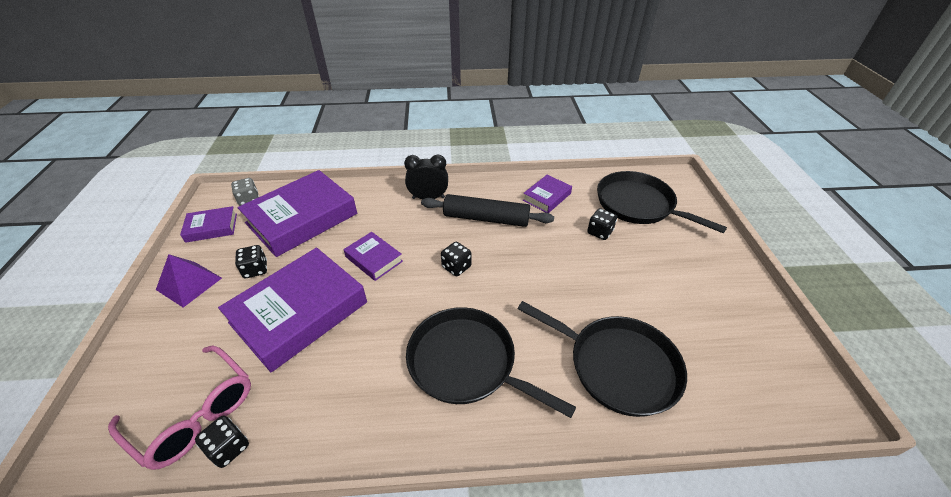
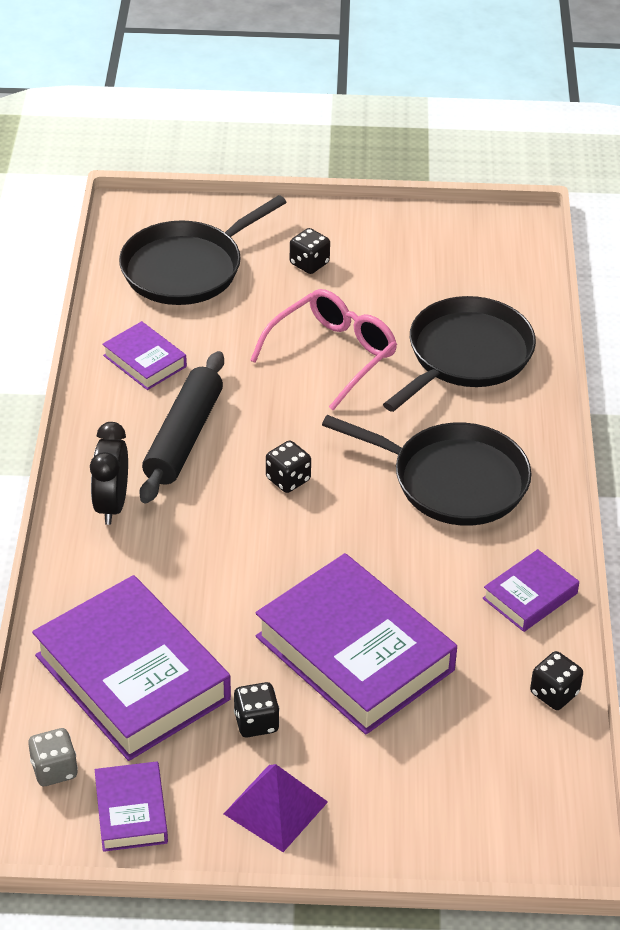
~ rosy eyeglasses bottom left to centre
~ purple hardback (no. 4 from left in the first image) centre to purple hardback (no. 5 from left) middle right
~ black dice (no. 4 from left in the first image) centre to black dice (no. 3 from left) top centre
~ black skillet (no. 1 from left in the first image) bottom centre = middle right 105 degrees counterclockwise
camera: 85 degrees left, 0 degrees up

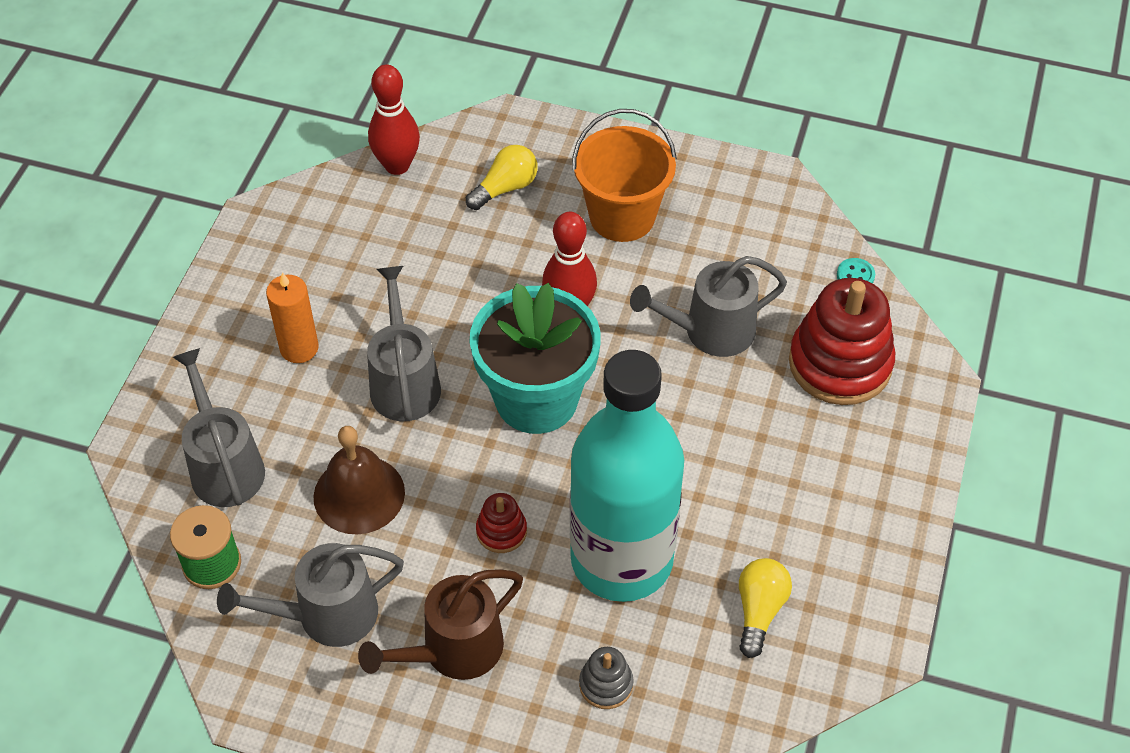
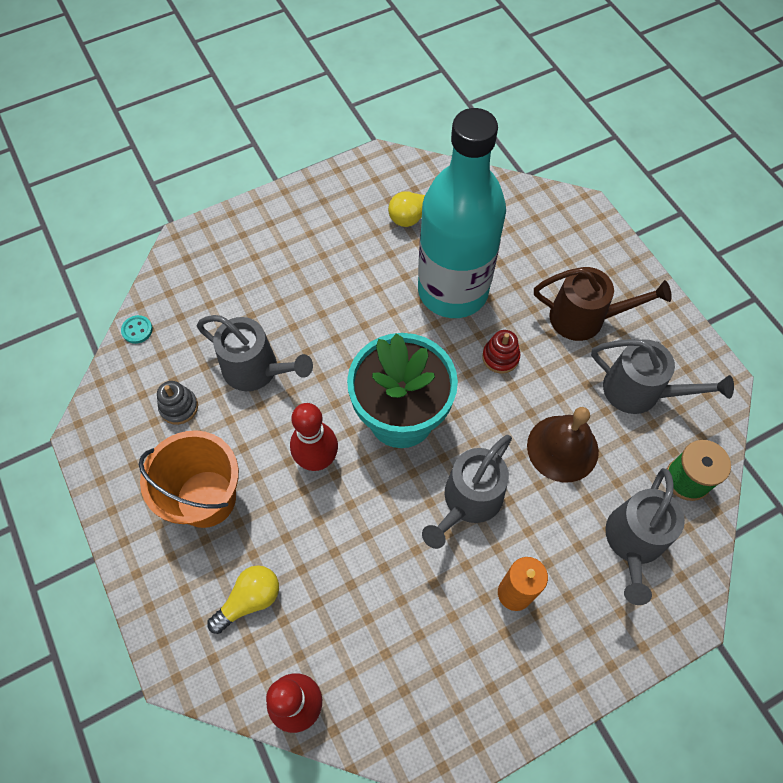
- red ring stacker (no. 2 from left) middle right
~ grey ring stacker bottom centre to middle left
~ golden bulb (no. 1 from left) top centre = bottom left 135 degrees clockwise
camera: 135 degrees left, 10 degrees up

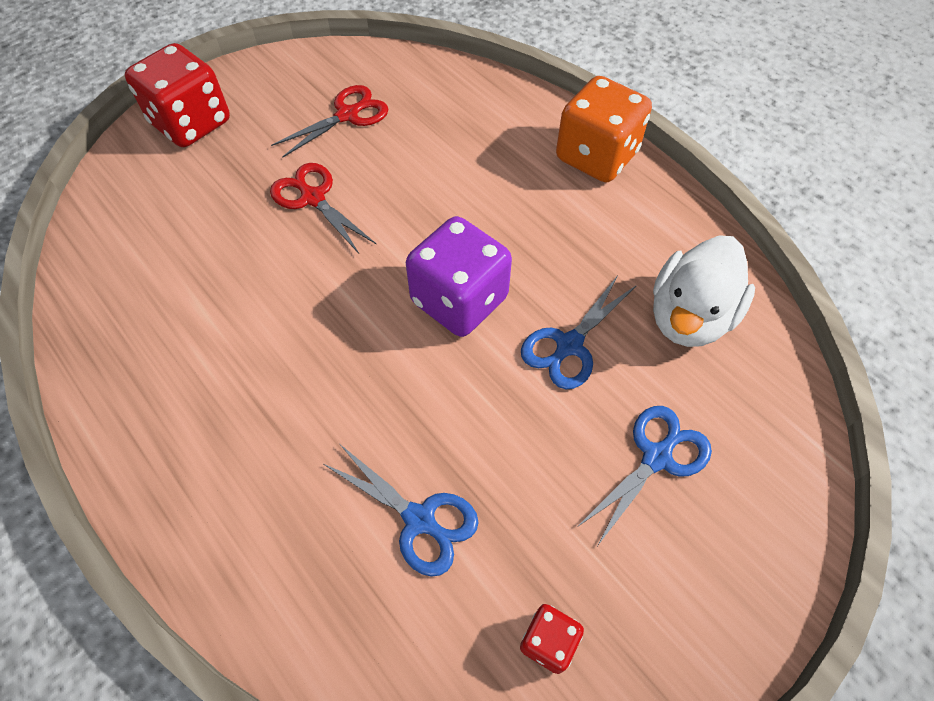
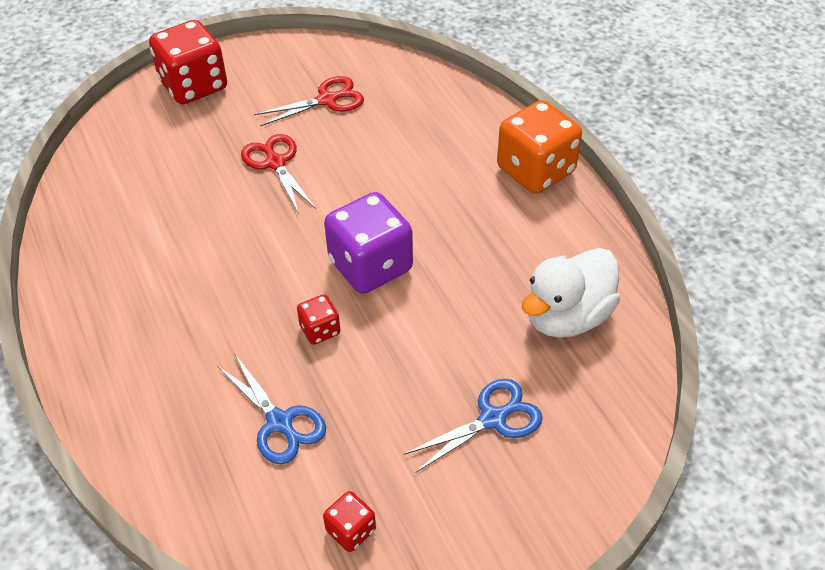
- blue pair of scissors (no. 2 from left) centre
+ red dice (no. 2 from left) centre
camera: 15 degrees right, 10 degrees down

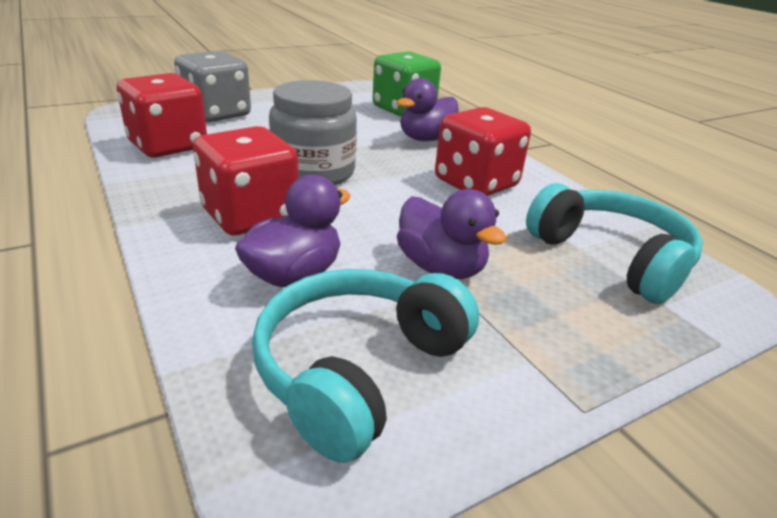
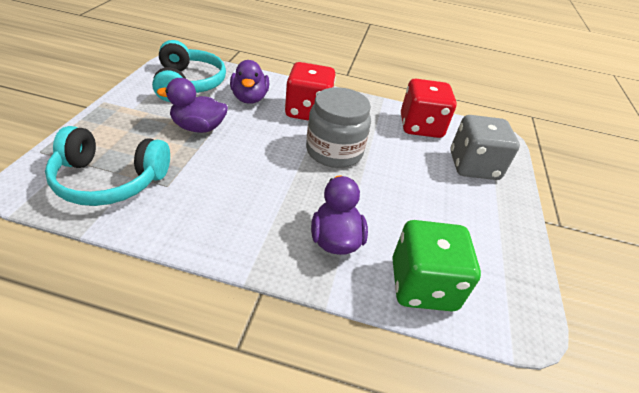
- red dice (no. 3 from left) top centre
camera: 130 degrees right, 10 degrees up

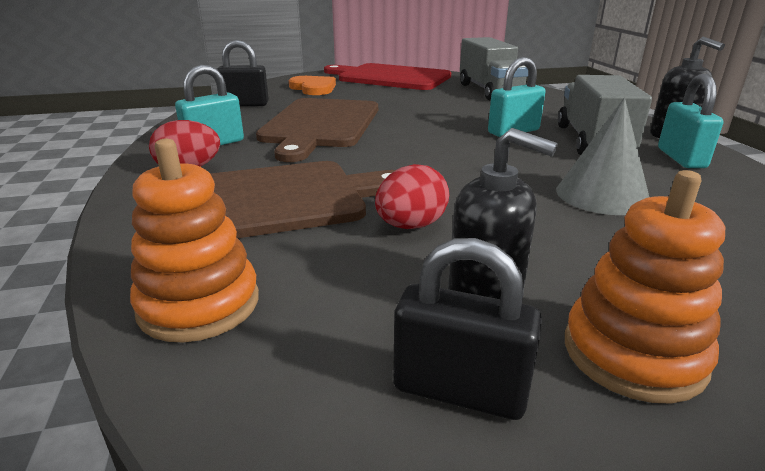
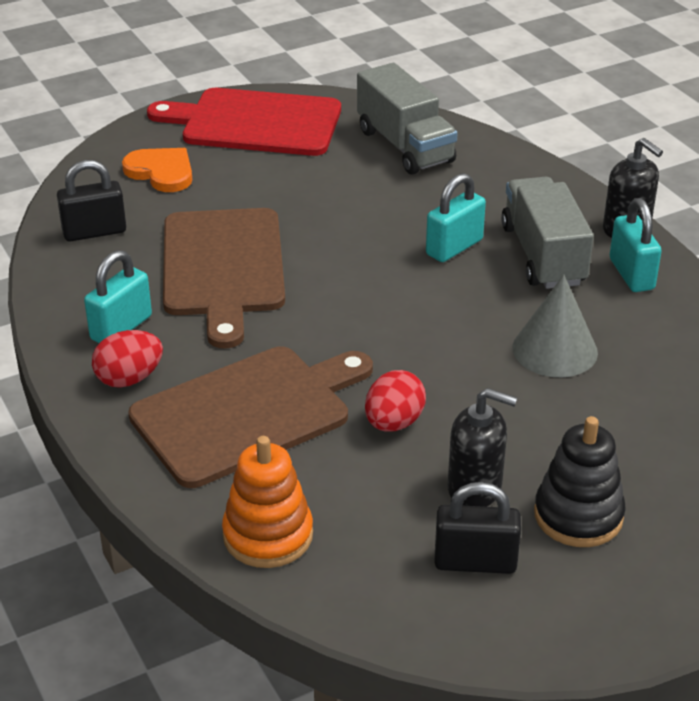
~ bright orange ring stacker (no. 2 from left) middle right to black ring stacker bottom right
camera: 15 degrees left, 10 degrees up

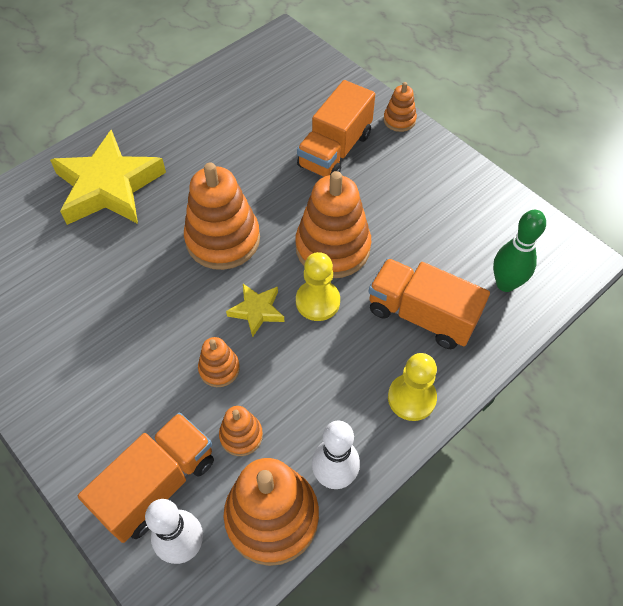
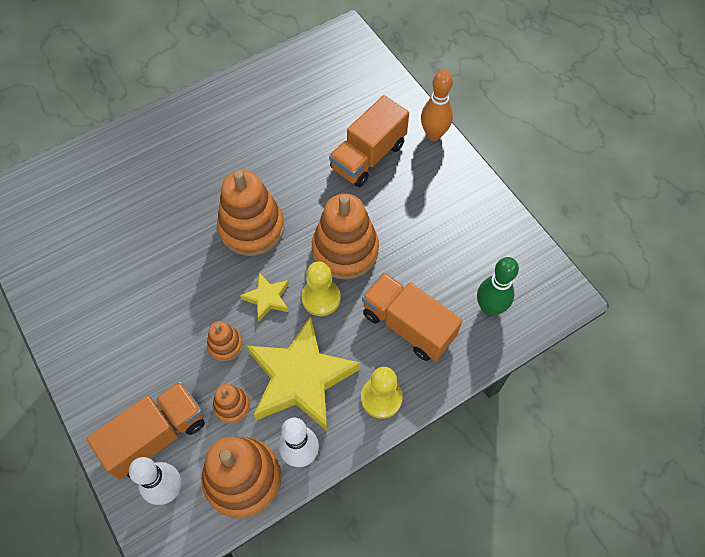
~ golden star shape (no. 1 from left in the first image) top left to golden star shape (no. 2 from left) bottom centre
~ bright orange ring stacker (no. 6 from left) top centre to bright orange skittle top centre
camera: 10 degrees right, 5 degrees up

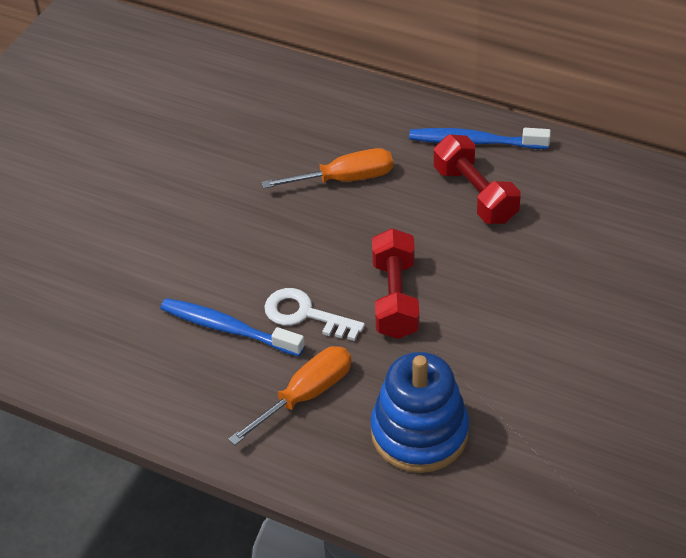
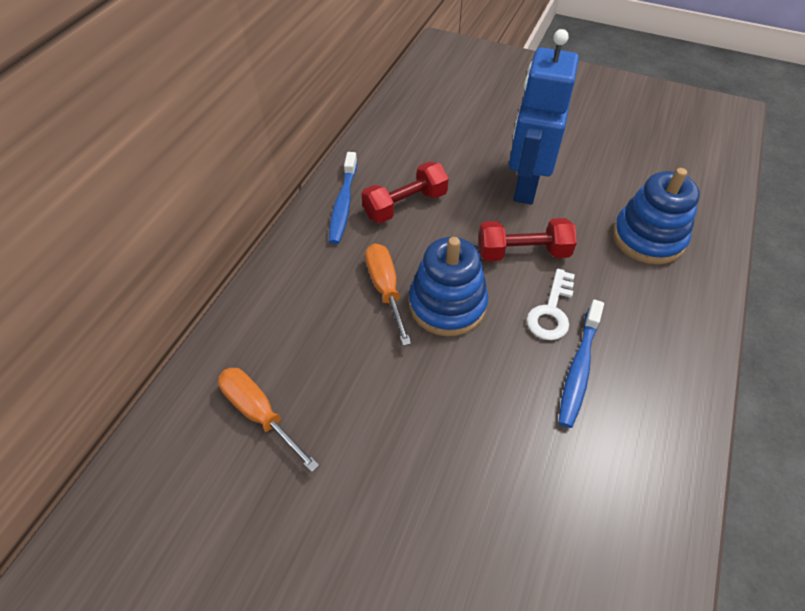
+ blue ring stacker (no. 1 from left) centre
+ blue robot top right
~ bright orange screwdriver (no. 1 from left) bottom centre to bottom left
camera: 95 degrees left, 5 degrees up

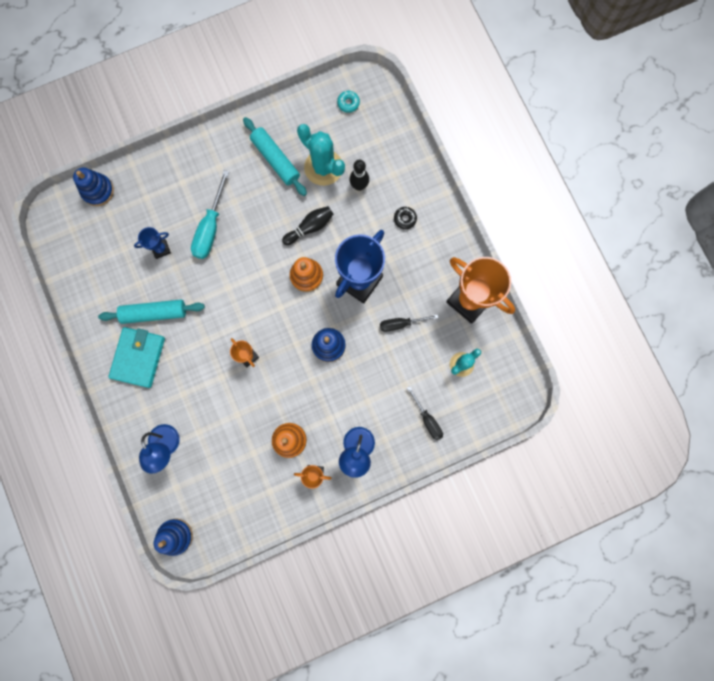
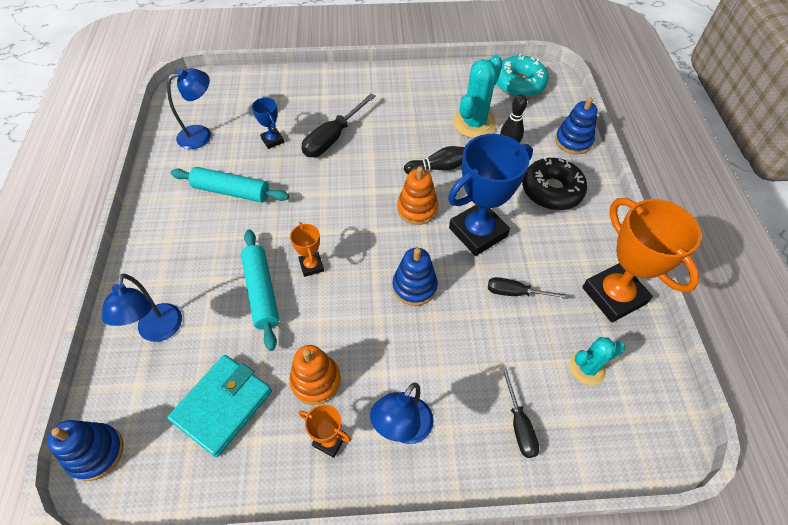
+ blue reading lamp (no. 2 from left) top left
~ blue ring stacker (no. 1 from left in the first image) top left to blue ring stacker (no. 3 from left) top right
~ turquoise wallet middle left to bottom left
~ turquoise pastry roller (no. 2 from left) top centre to middle left
~ turquoise screwdriver top left to black screwdriver (no. 1 from left) top centre
~ blue prize cup (no. 1 from left) middle left = top centre 60 degrees clockwise
~ turquoise prickly plant (no. 1 from left) top centre = top centre 60 degrees clockwise
~ turquoise glazed donut top centre = top centre x2.24
~ black glazed donut top centre = middle right x2.24
camera: 20 degrees right, 25 degrees down

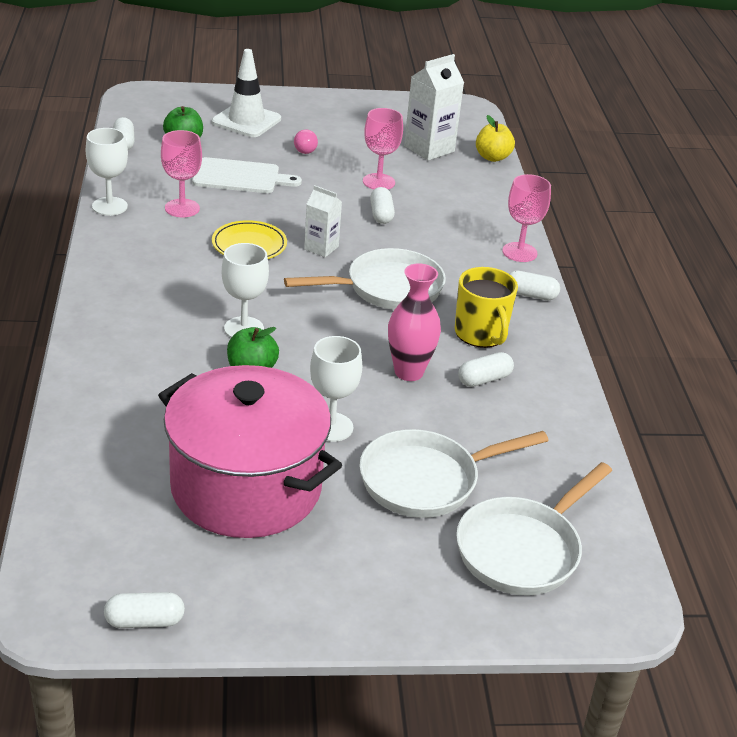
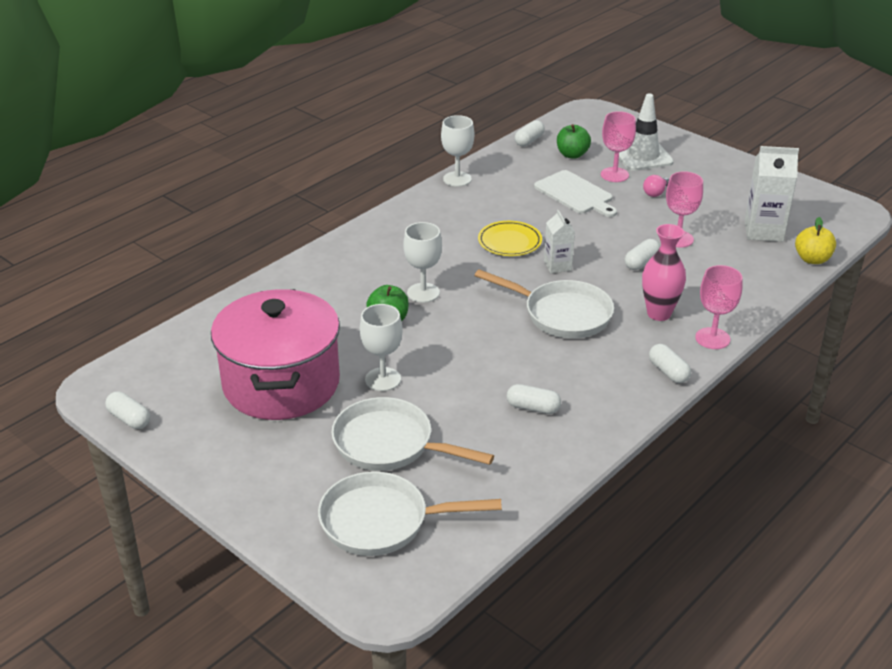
- golden mug centre
~ rosy wine glass (no. 1 from left) top left to top right
~ rosy vase centre to middle right
camera: 50 degrees right, 0 degrees up

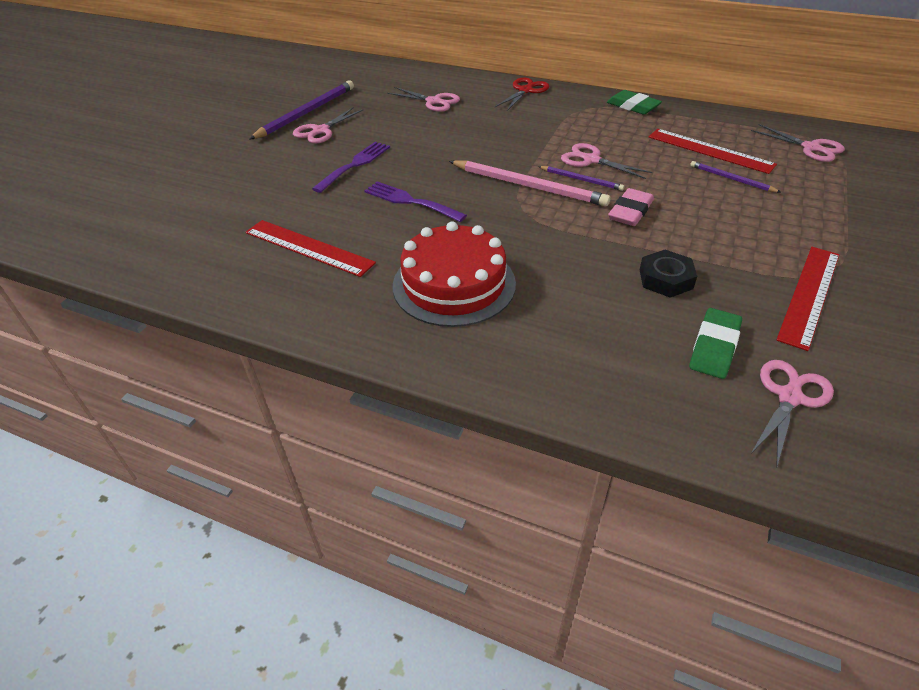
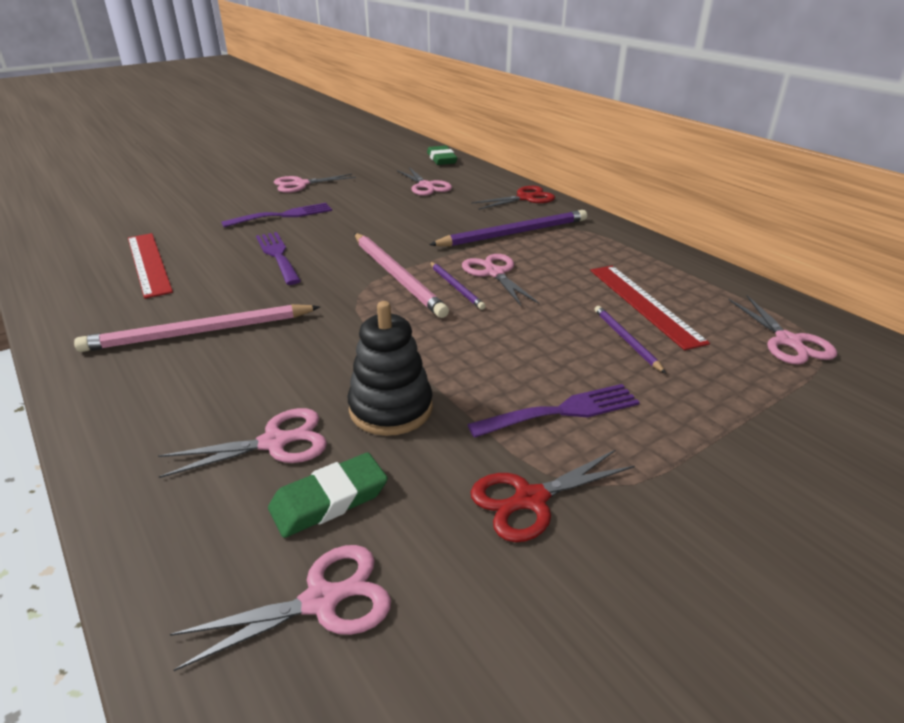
- rosy pencil eraser top right
+ rosy pair of scissors (no. 1 from left) middle left
+ purple fork (no. 3 from left) centre
~ purple lead pencil (no. 1 from left in the first image) top left to purple lead pencil (no. 2 from left) top centre
~ green pencil eraser (no. 1 from left in the first image) top right to green pencil eraser (no. 2 from left) top centre
~ red layer cake centre to rosy lead pencil (no. 1 from left) middle left
~ black nut middle right to black ring stacker centre
~ red measuring stick (no. 3 from left) middle right to red pair of scissors (no. 2 from left) bottom centre
camera: 30 degrees right, 10 degrees down

